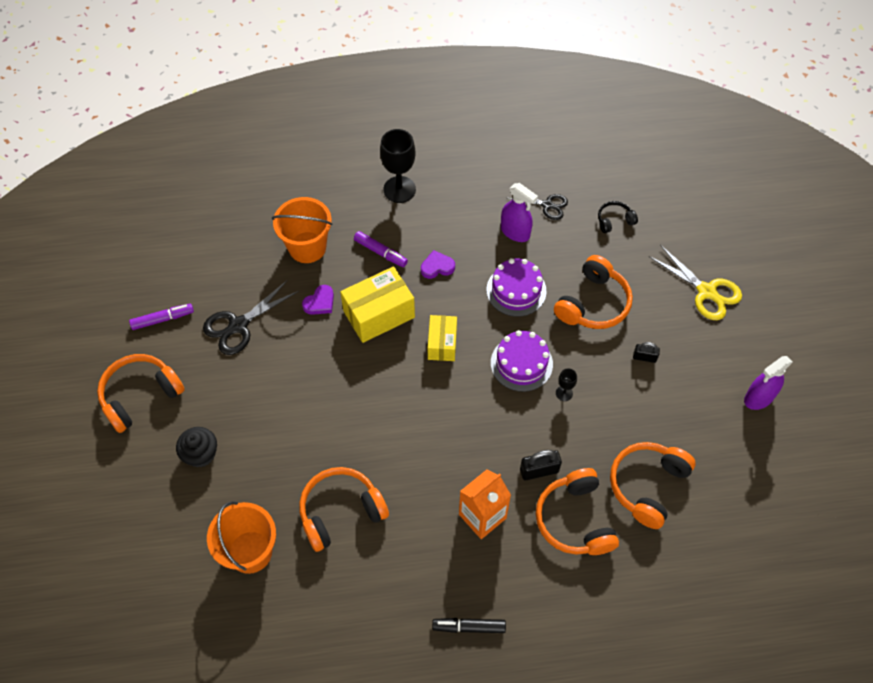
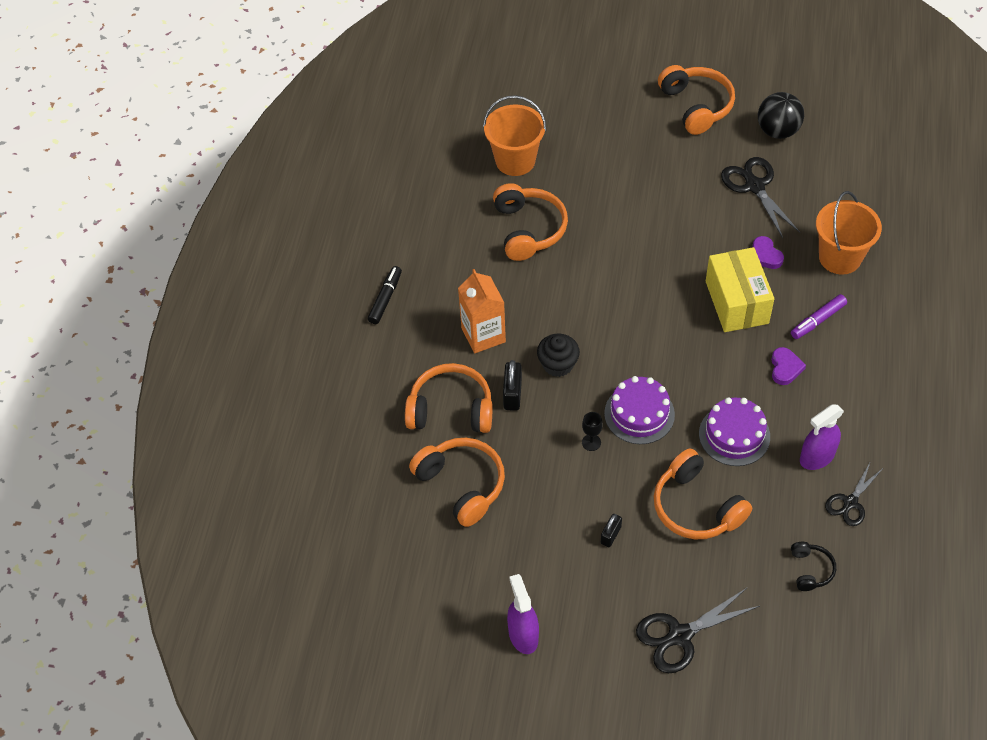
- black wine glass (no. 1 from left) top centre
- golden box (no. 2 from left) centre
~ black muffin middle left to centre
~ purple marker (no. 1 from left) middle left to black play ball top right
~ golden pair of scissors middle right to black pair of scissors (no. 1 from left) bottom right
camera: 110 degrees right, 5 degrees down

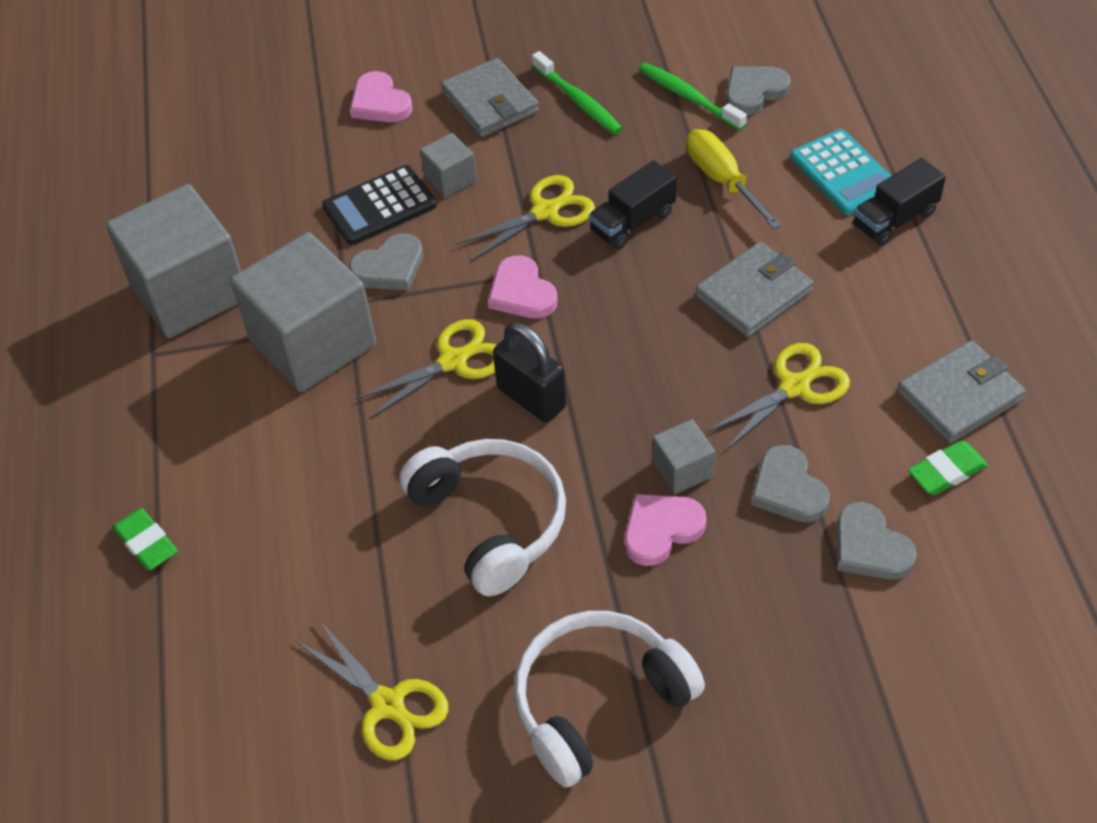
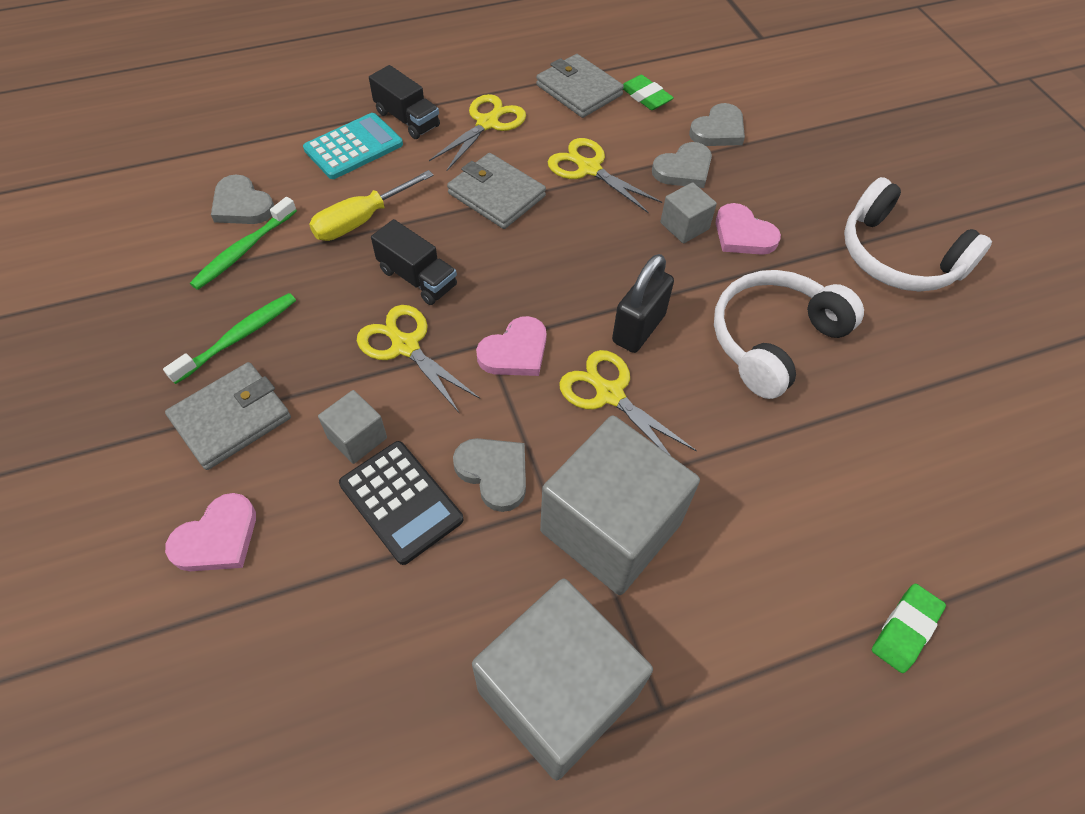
~ golden pair of scissors (no. 1 from left in the first image) bottom centre to golden pair of scissors (no. 2 from left) top centre
camera: 105 degrees left, 5 degrees up

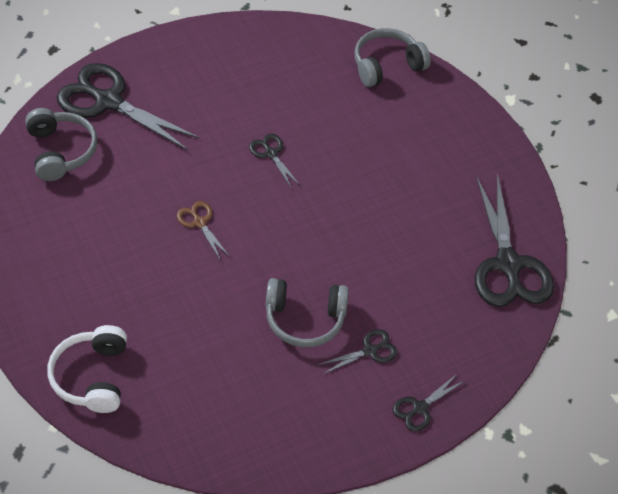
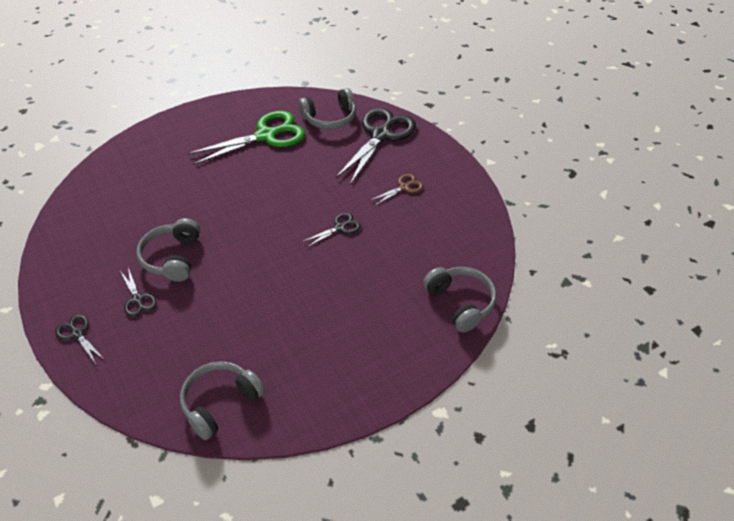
- pure white over-ear headphones bottom left
+ green pair of scissors top centre
~ dark brown pair of scissors middle left to centre
~ black pair of scissors (no. 5 from left) middle right to grey over-ear headphones (no. 2 from left) bottom left
camera: 90 degrees right, 5 degrees down

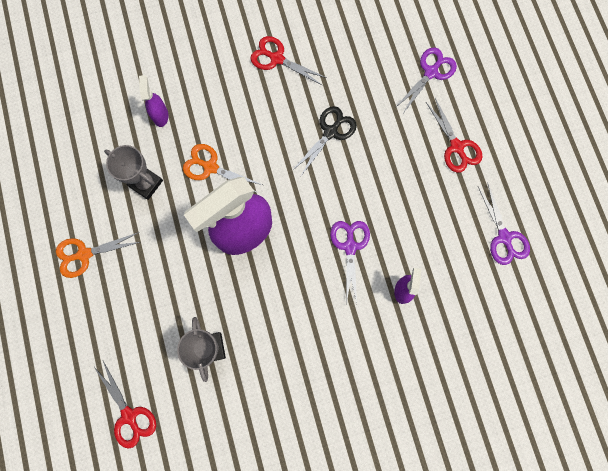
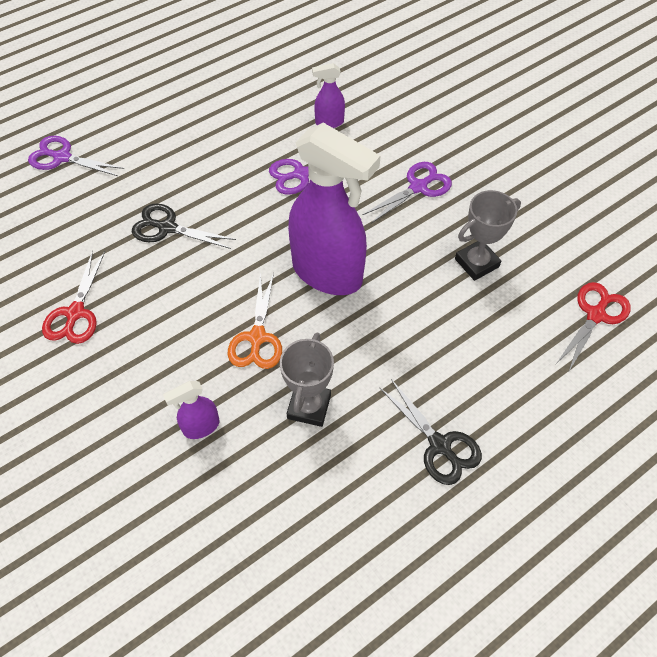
- red pair of scissors (no. 3 from left) top right
~ purple pair of scissors (no. 3 from left) middle right to top centre
~ bright orange pair of scissors (no. 1 from left) middle left to black pair of scissors (no. 2 from left) centre
camera: 110 degrees left, 20 degrees down

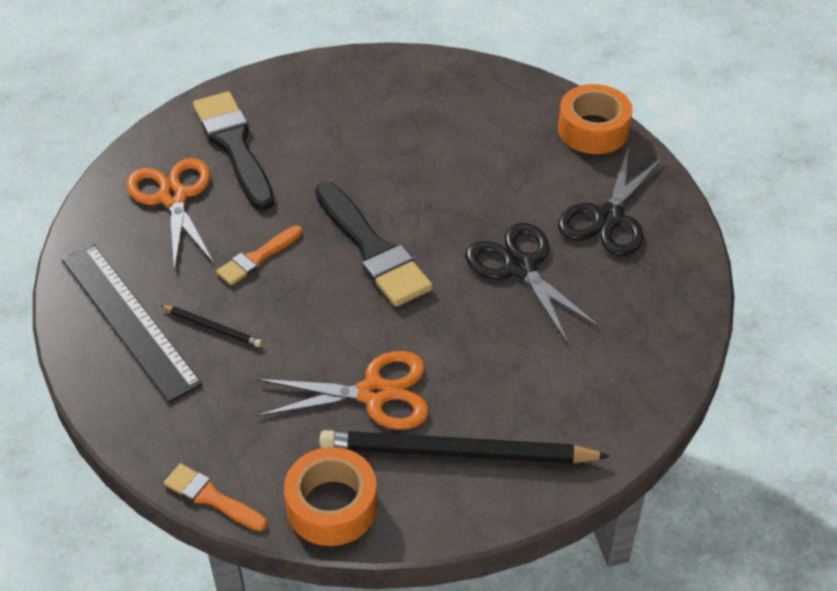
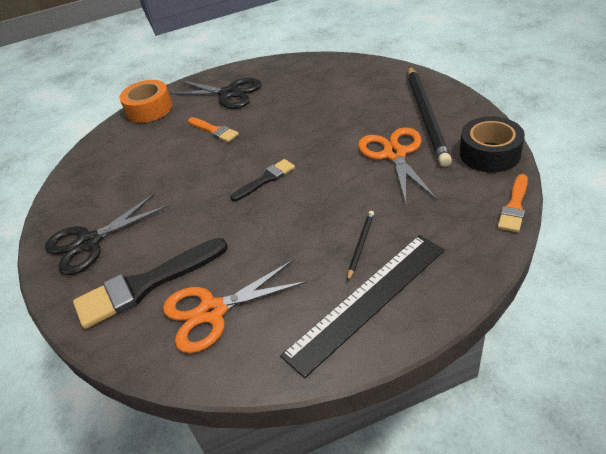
~ bright orange paint brush (no. 2 from left in the first image) middle left to bright orange paint brush (no. 1 from left) top centre
~ black pair of scissors (no. 1 from left) centre to middle left
~ bright orange roll of tape (no. 1 from left) bottom centre to black roll of tape top right
~ black paint brush (no. 2 from left) centre = centre x0.54
camera: 90 degrees left, 5 degrees down

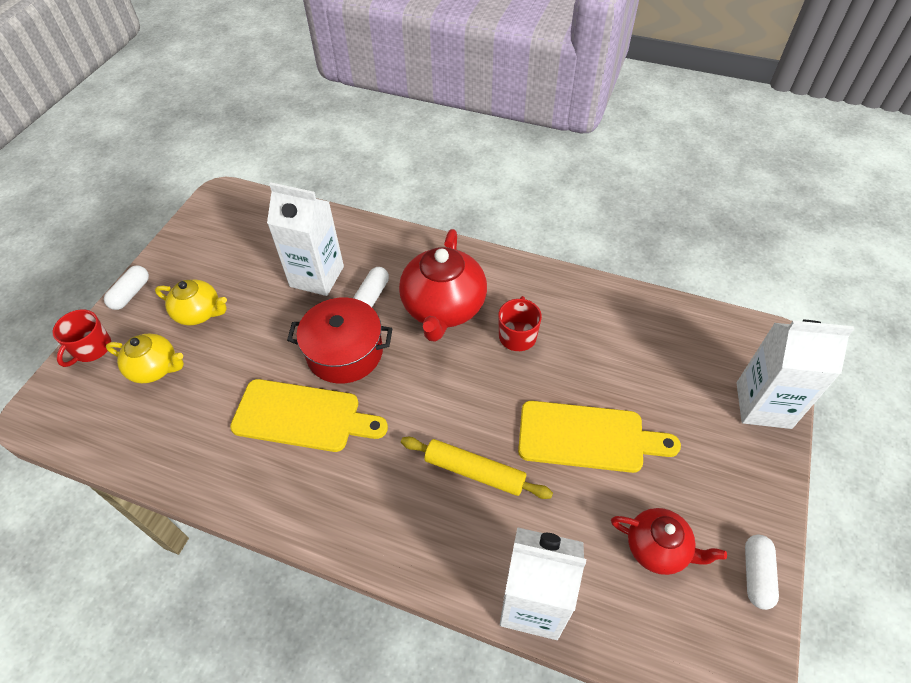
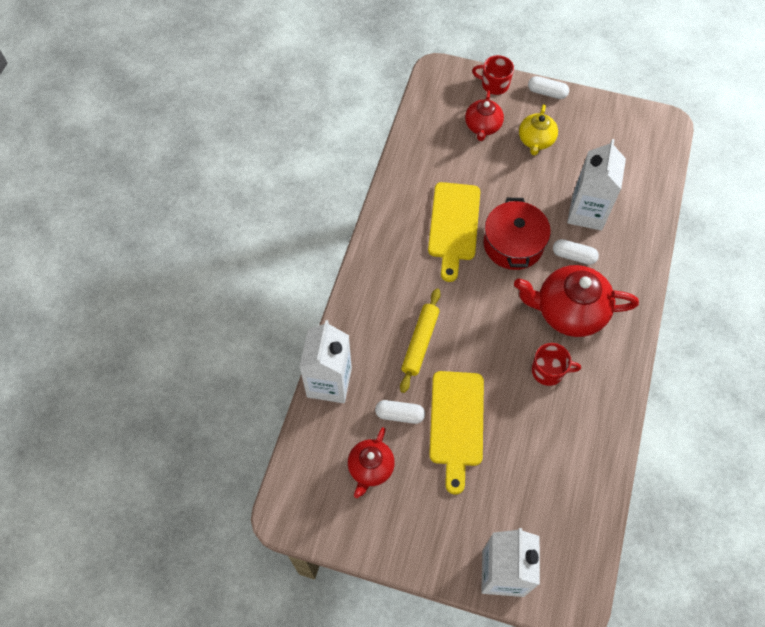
~ pure white capsule (no. 3 from left in the first image) bottom right to pure white capsule (no. 1 from left) centre
~ golden china teapot (no. 1 from left) middle left to red china teapot (no. 2 from left) top centre
camera: 85 degrees right, 10 degrees up

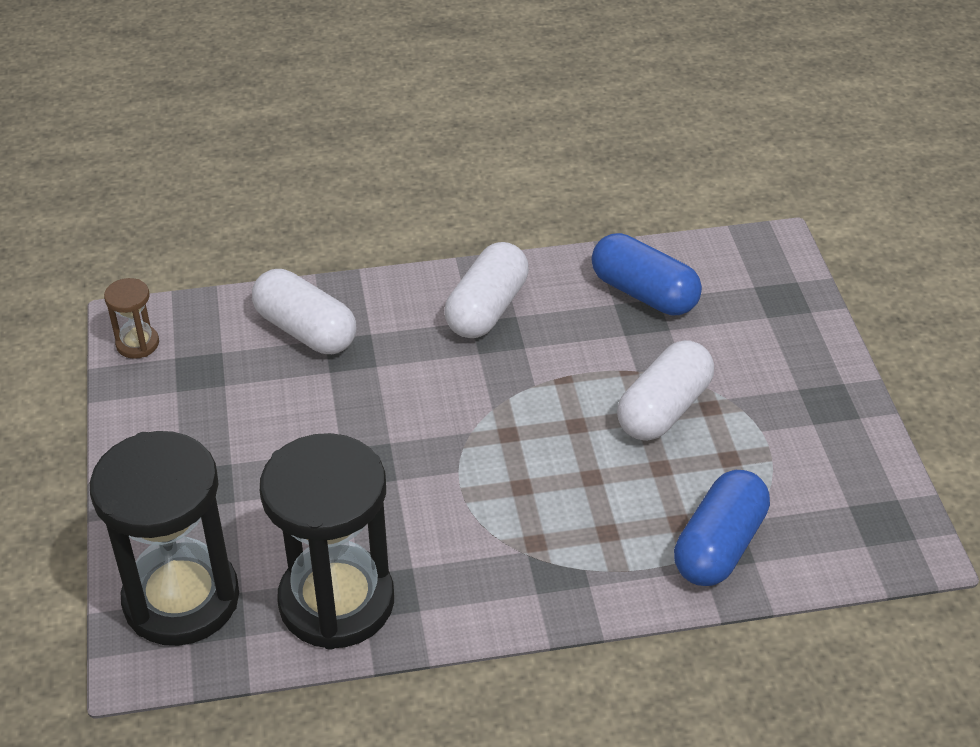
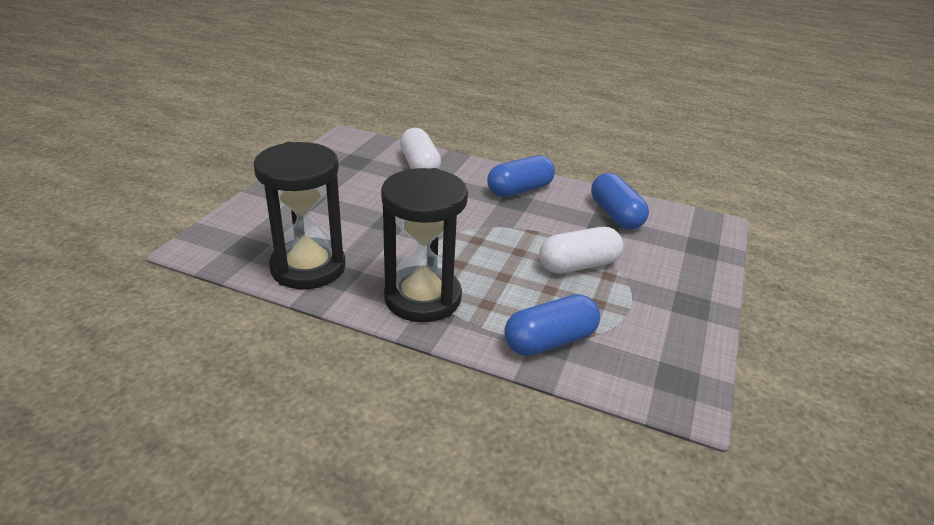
- dark brown sandglass middle left
~ black sandglass (no. 1 from left in the first image) bottom left to black sandglass (no. 2 from left) centre
~ pure white capsule (no. 2 from left) centre to blue capsule (no. 1 from left) centre
camera: 30 degrees right, 10 degrees down

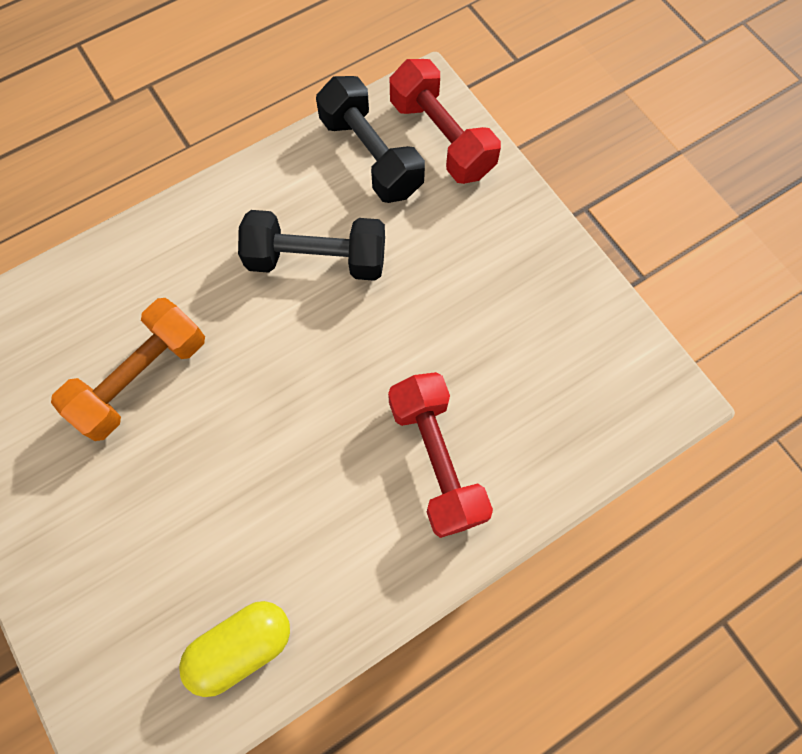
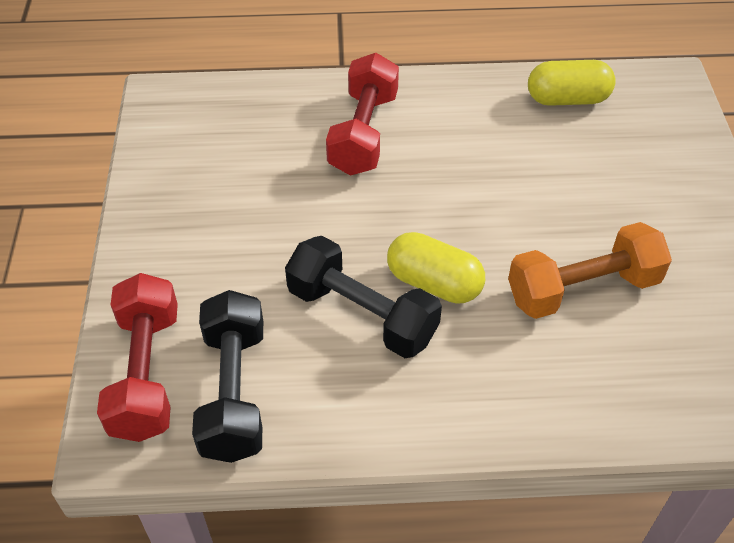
+ golden capsule (no. 1 from left) centre
camera: 150 degrees left, 20 degrees down

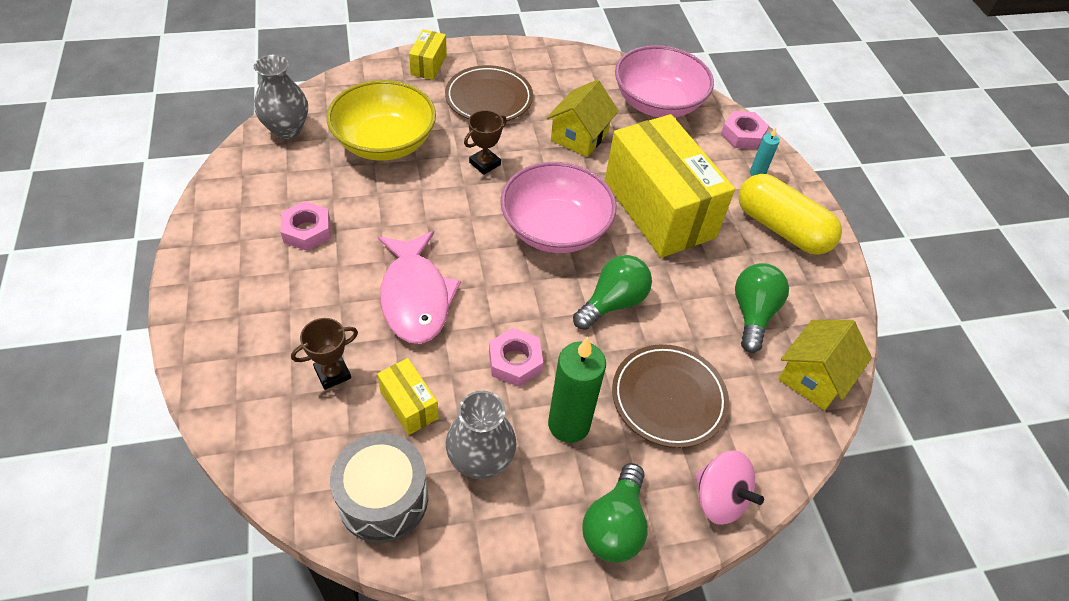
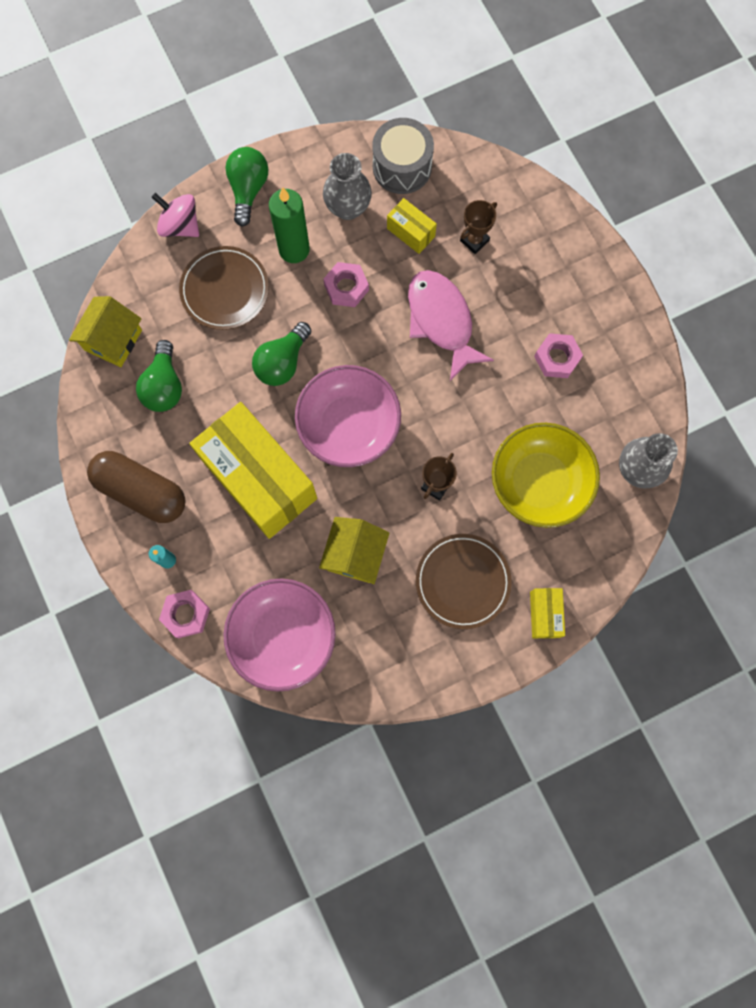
~ golden capsule middle right to dark brown capsule middle left
camera: 170 degrees right, 25 degrees up

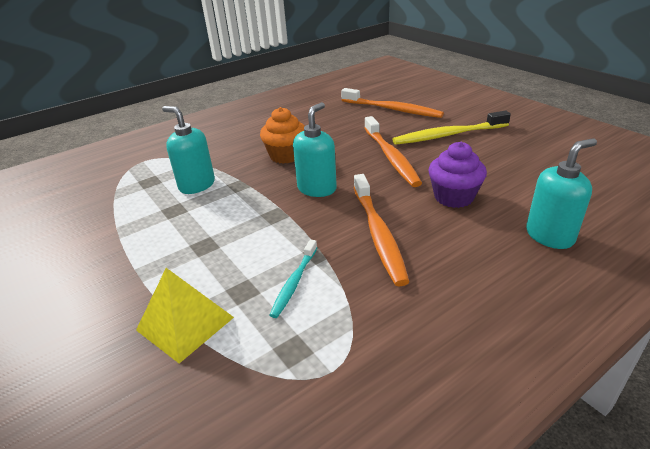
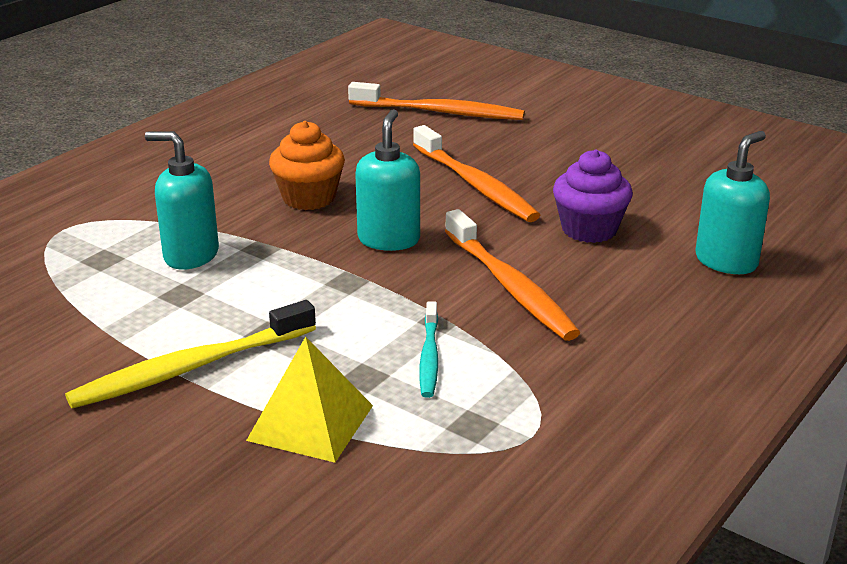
~ golden toothbrush top right to middle left
camera: 20 degrees left, 5 degrees down

